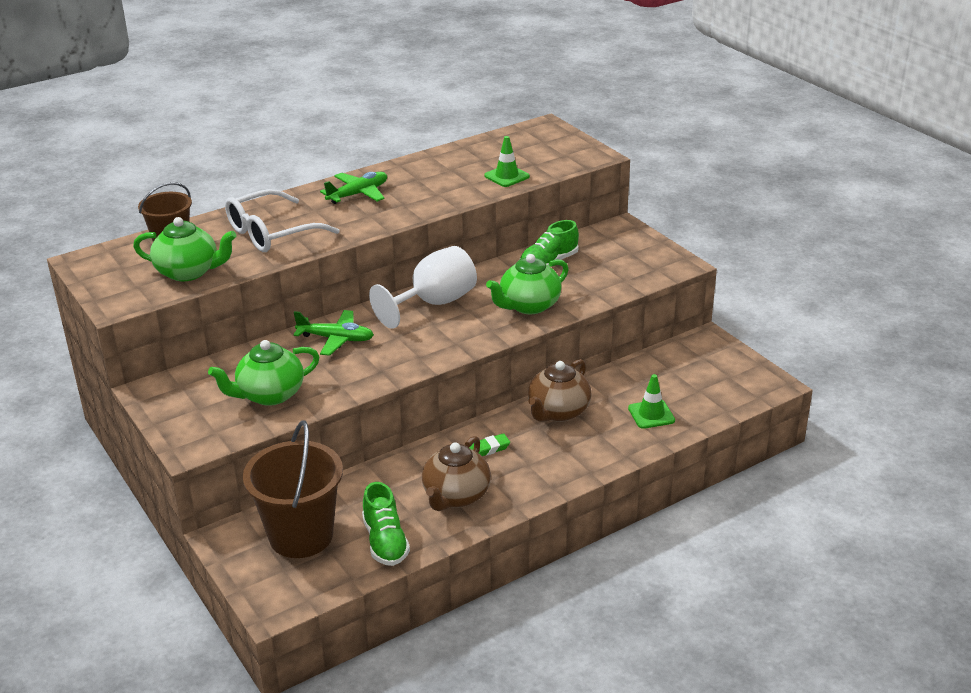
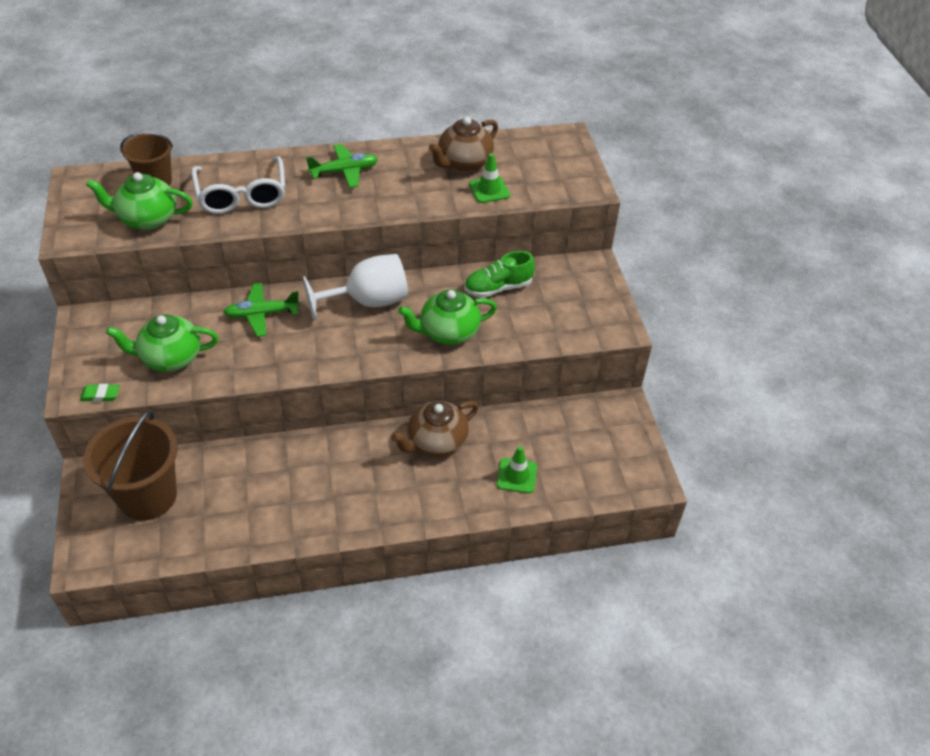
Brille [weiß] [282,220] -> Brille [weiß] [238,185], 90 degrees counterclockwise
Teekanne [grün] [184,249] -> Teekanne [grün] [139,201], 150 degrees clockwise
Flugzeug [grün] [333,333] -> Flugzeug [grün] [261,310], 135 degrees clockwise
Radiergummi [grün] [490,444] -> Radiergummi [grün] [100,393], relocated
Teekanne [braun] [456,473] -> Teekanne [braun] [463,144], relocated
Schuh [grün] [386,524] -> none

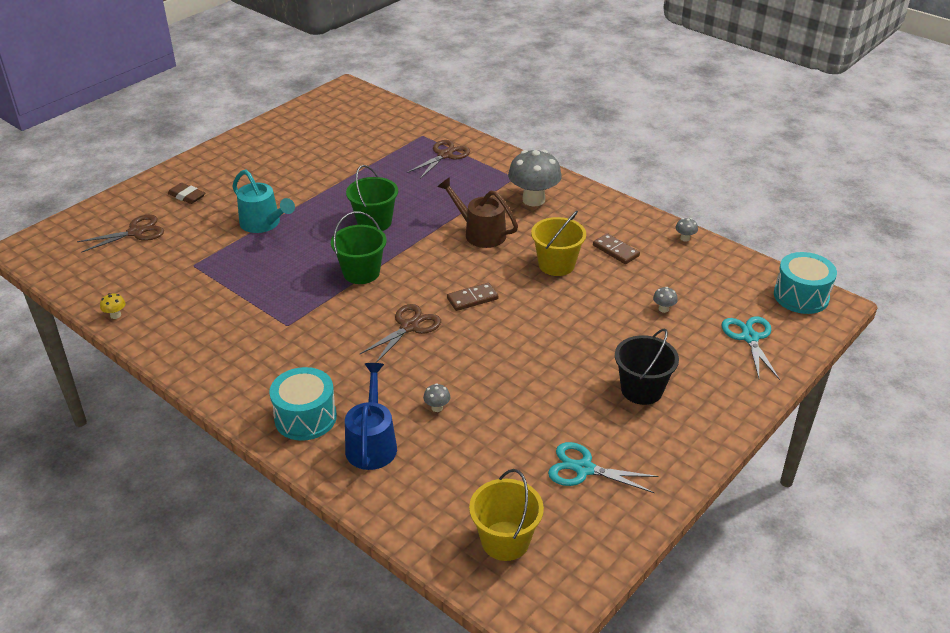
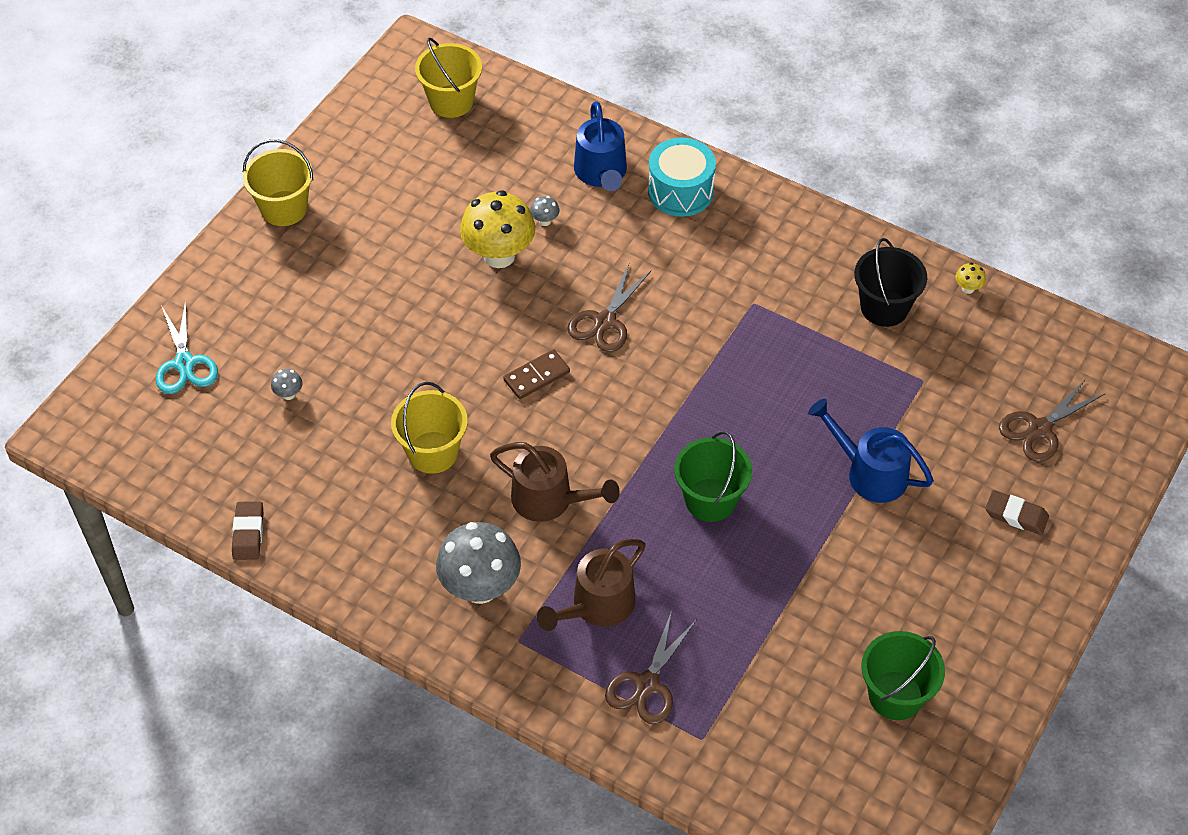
Gießkanne [türkis] [263,201] -> Gießkanne [blau] [871,451]
Eimer [grün] [359,248] -> Eimer [grün] [903,675], relocated
Pilz [grau] [687,229] -> Radiergummi [braun] [247,530]
Dominostein [braun] [616,248] -> none
Trommel [türkis] [805,283] -> none
Eimer [schwarz] [647,367] -> Eimer [schwarz] [890,282], relocated
Schere [türkis] [603,467] -> none
none -> Eimer [gelb] [278,182]
none -> Pilz [gelb] [497,229]
none -> Gießkanne [braun] [591,585]

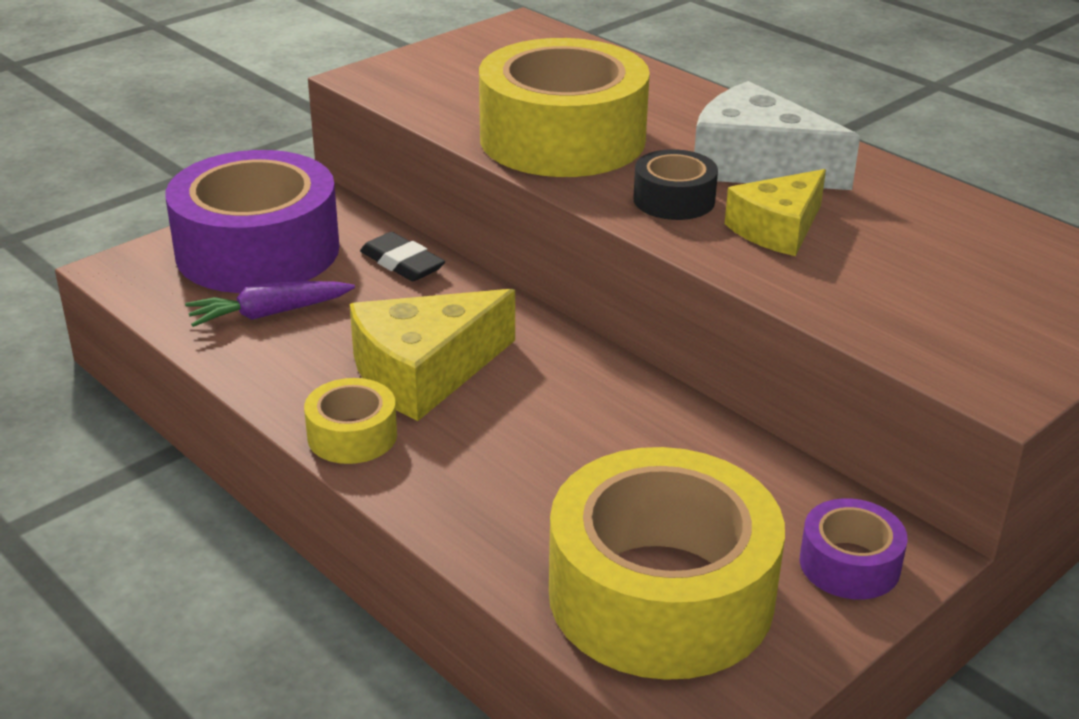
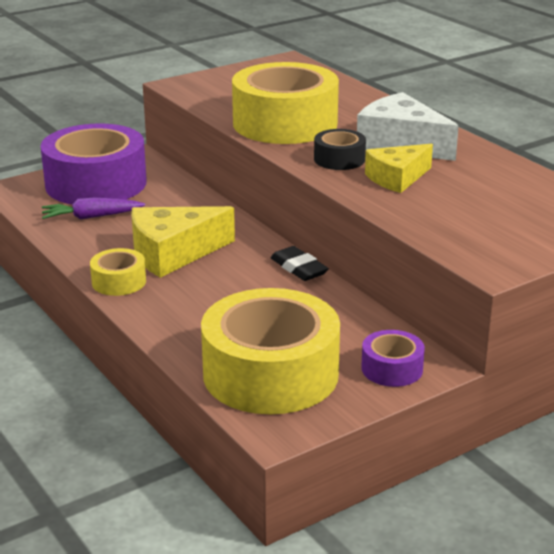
Radiergummi [schwarz] [402,256] -> Radiergummi [schwarz] [300,263], relocated

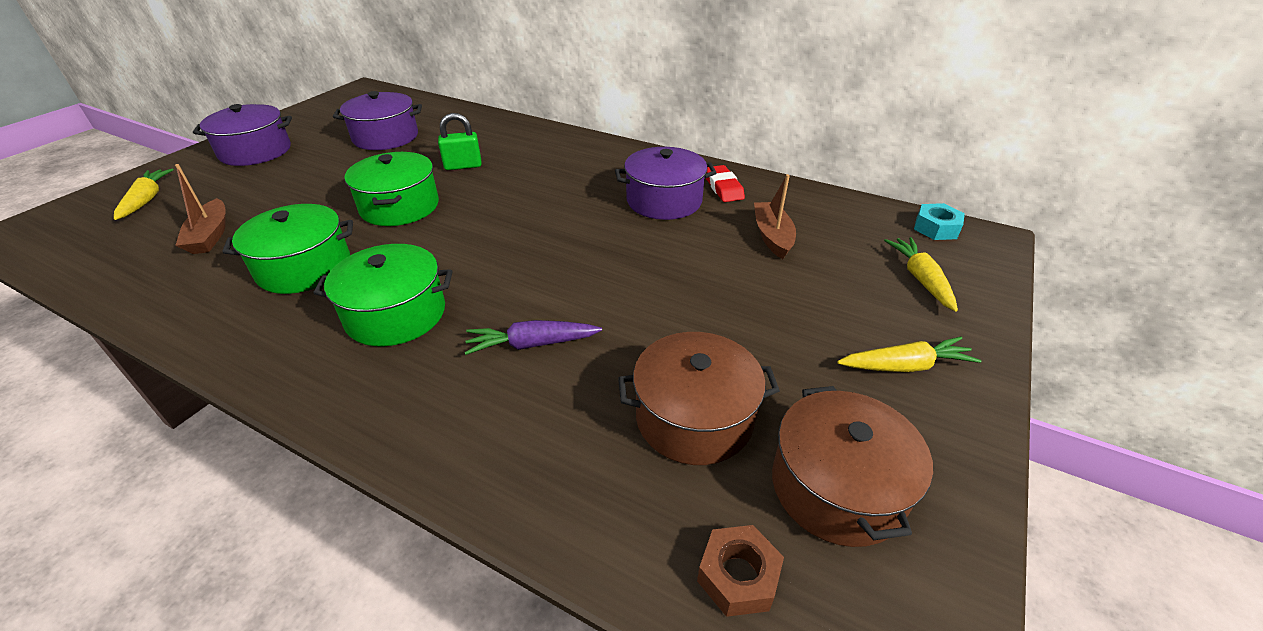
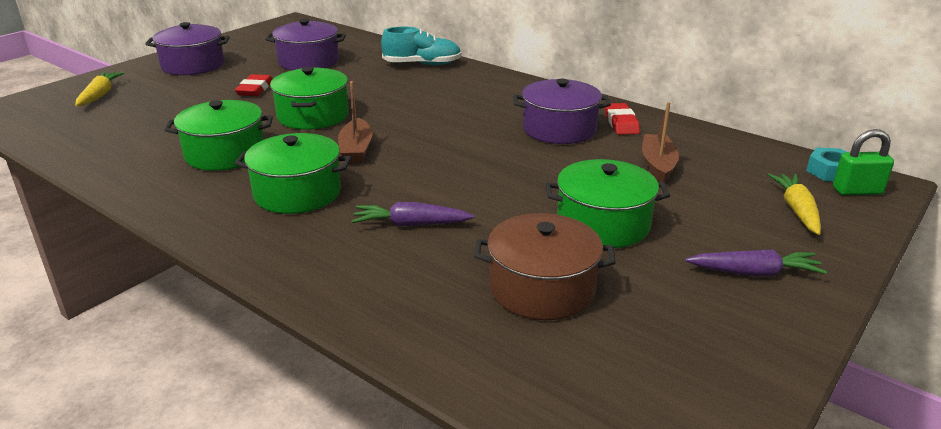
Vorhängeschloss [grün] [460,141] -> Vorhängeschloss [grün] [863,162], relocated
Boot [braun] [200,209] -> Boot [braun] [355,122], relocated
Karotte [gelb] [909,354] -> Karotte [lila] [756,262]
Kochtopf [braun] [852,466] -> none
Sechskantmutter [braun] [740,571] -> none
none -> Schuh [türkis] [421,46]
none -> Radiergummi [rot] [253,85]
none -> Kochtopf [grün] [607,203]

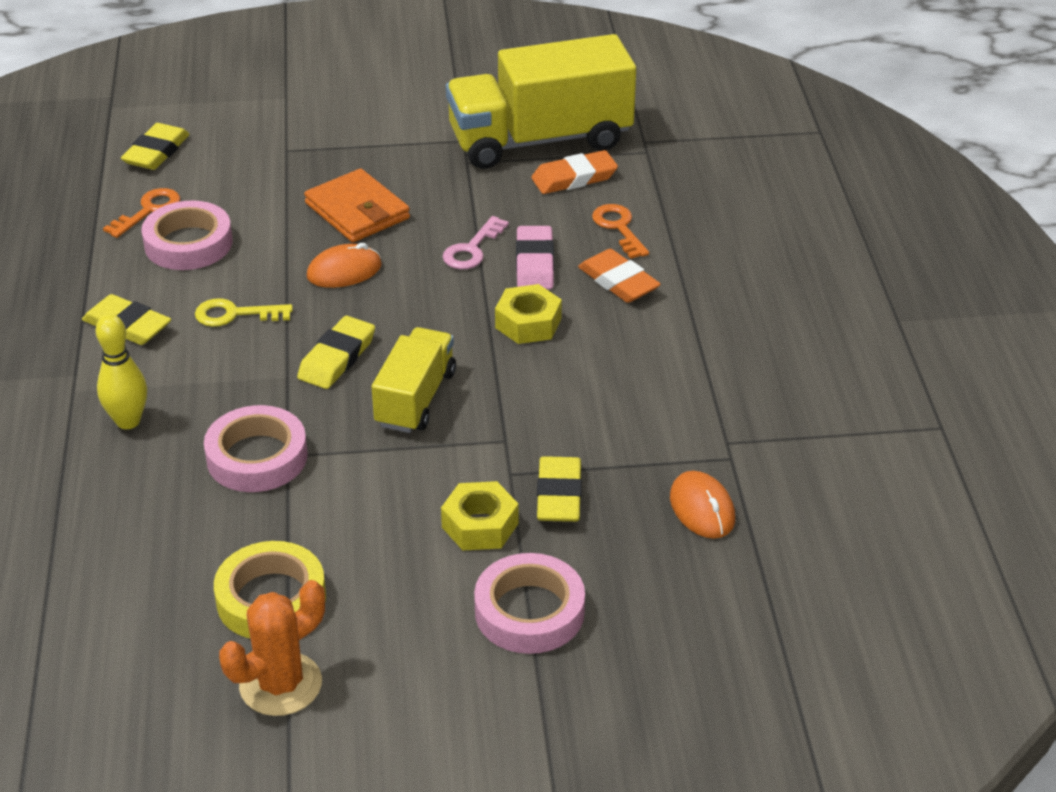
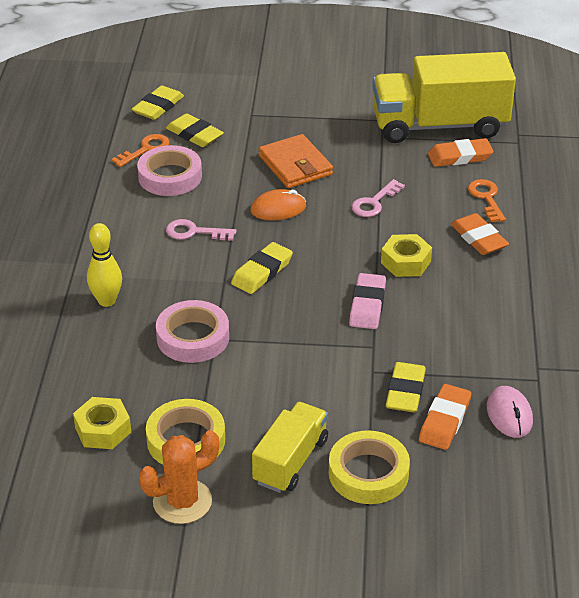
Radiergummi [rosa] [535,257] -> Radiergummi [rosa] [367,301], relocated
Radiergummi [gelb] [126,319] -> Radiergummi [gelb] [195,130], relocated
Schlüssel [gelb] [244,312] -> Schlüssel [rosa] [201,230]
Lastwagen [gelb] [414,380] -> Lastwagen [gelb] [290,447], relocated
Computermaus [orange] [702,505] -> Computermaus [rosa] [510,412]
Sechskantmutter [gelb] [480,515] -> Sechskantmutter [gelb] [102,423], relocated
Klebeband [rosa] [529,603] -> Klebeband [gelb] [369,467]
none -> Radiergummi [orange] [445,417]

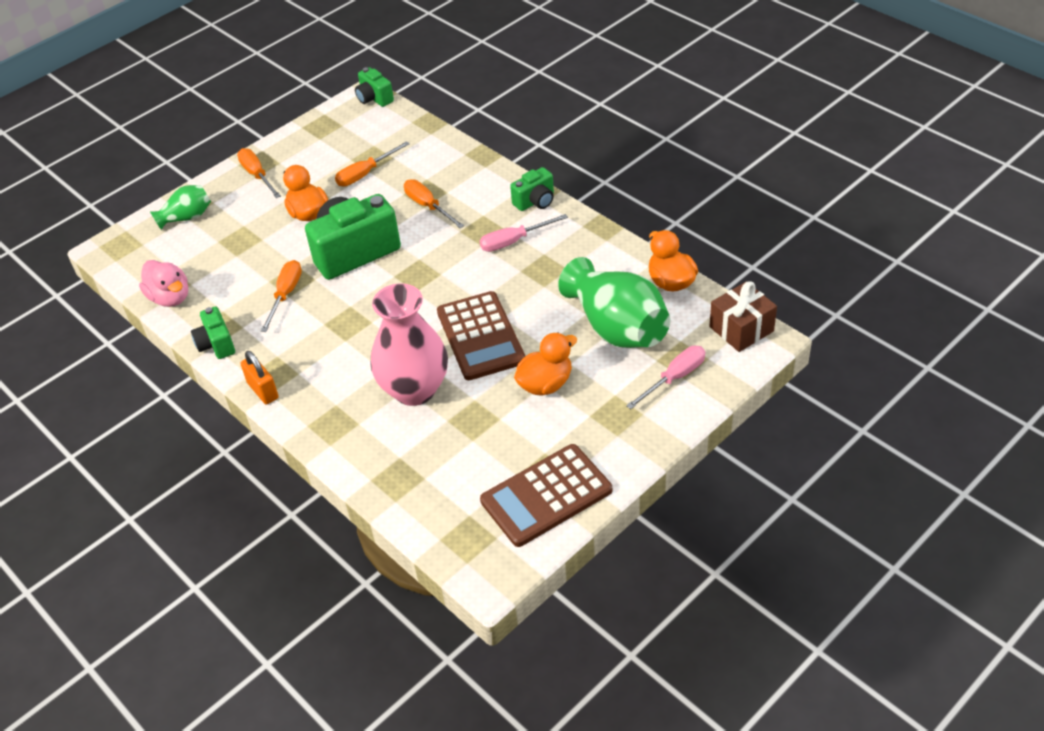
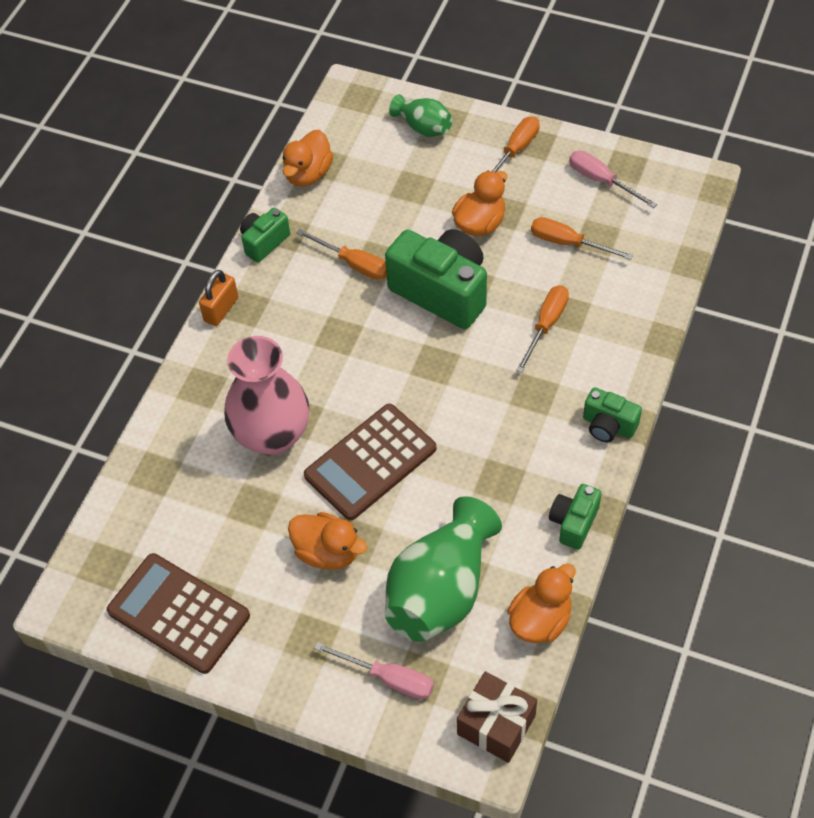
Kamera [grün] [374,87] -> Kamera [grün] [575,517], relocated
Schraubenzieher [rosa] [524,233] -> Schraubenzieher [rosa] [613,179], relocated
Ente [rosa] [163,283] -> Ente [orange] [308,158]
Schraubenzieher [orange] [281,296] -> Schraubenzieher [orange] [342,254], 45 degrees clockwise

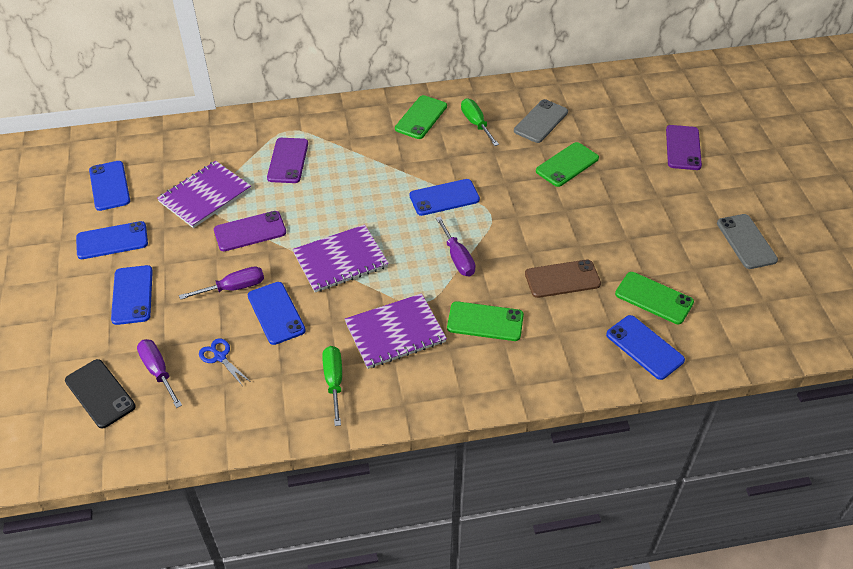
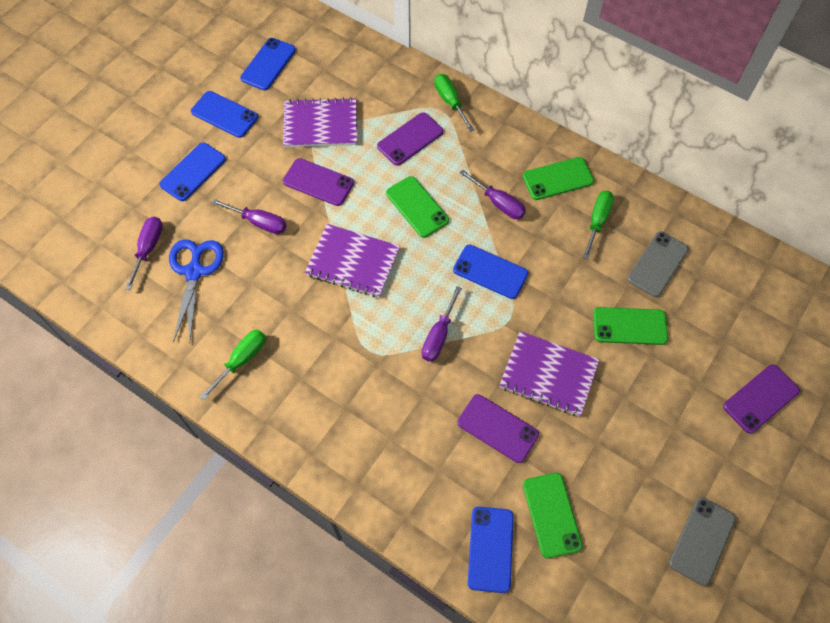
Handy [grau] [541,121] -> Handy [grau] [658,264], 45 degrees counterclockwise
Handy [braun] [563,279] -> Handy [lila] [498,428]
Handy [blau] [277,313] -> none
Notizbuch [lila] [396,331] -> Notizbuch [lila] [549,374], relocated
Handy [grün] [485,321] -> Handy [grün] [417,207], relocated
Schere [blau] [225,361] -> Schere [blau] [196,290], x1.87
Handy [schwarz] [100,393] -> none
none -> Schraubenzieher [grün] [454,103]
none -> Schraubenzieher [lila] [492,194]

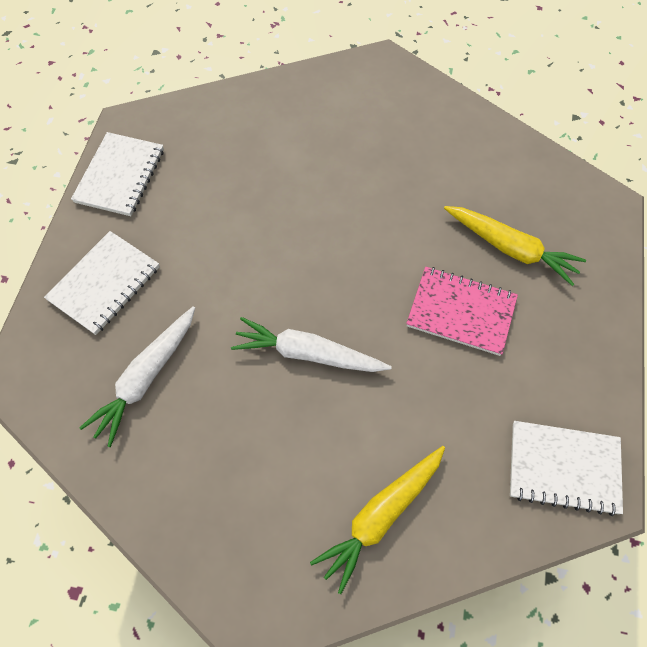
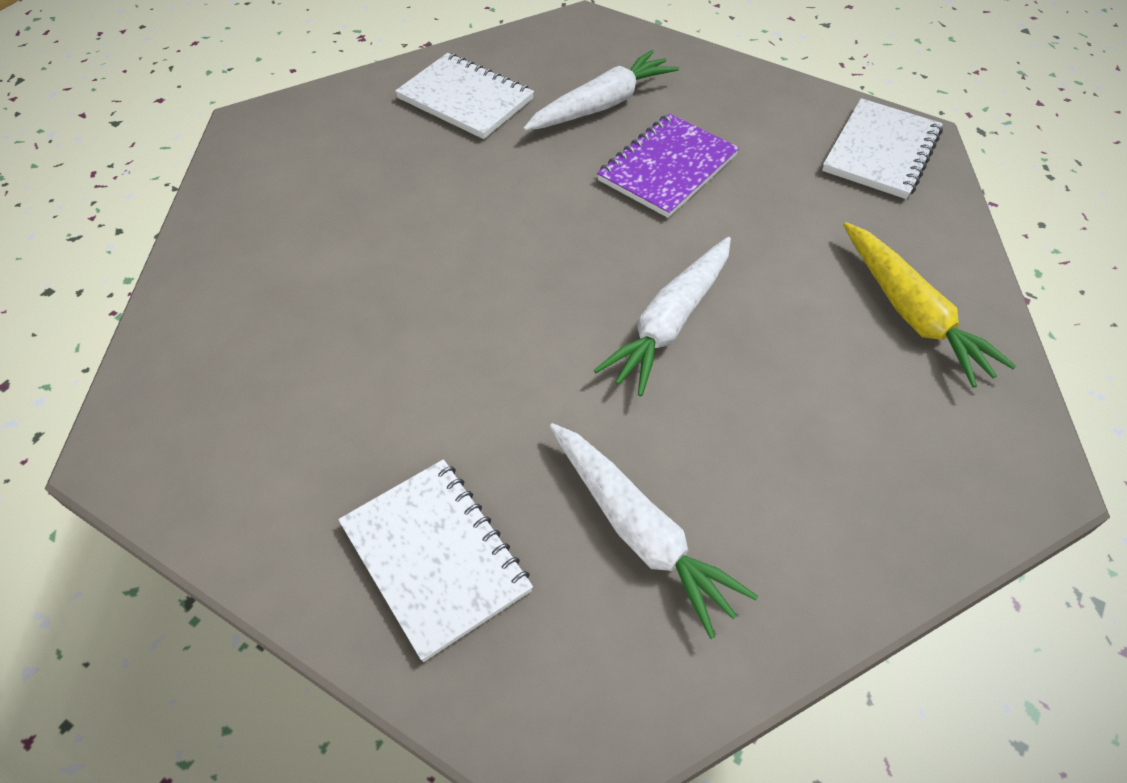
Notizbuch [weiß] [117,174] -> Notizbuch [weiß] [464,96], relocated
Karotte [gelb] [515,246] -> Karotte [weiß] [601,90]
Notizbuch [rosa] [462,311] -> Notizbuch [lila] [668,165]

